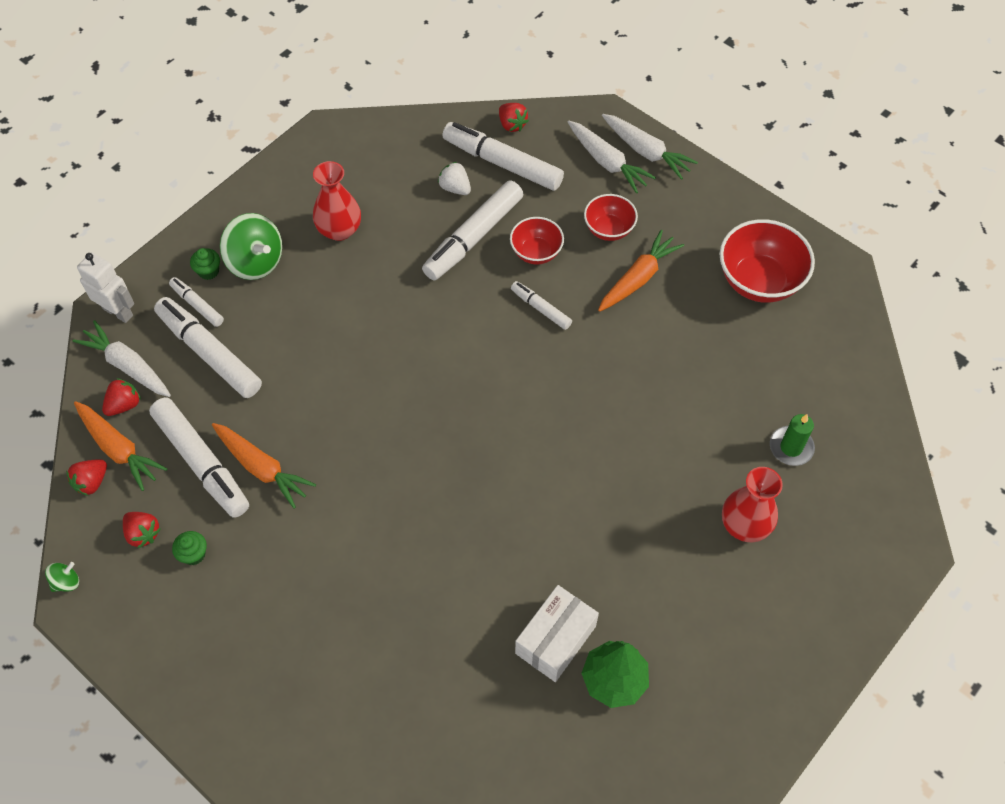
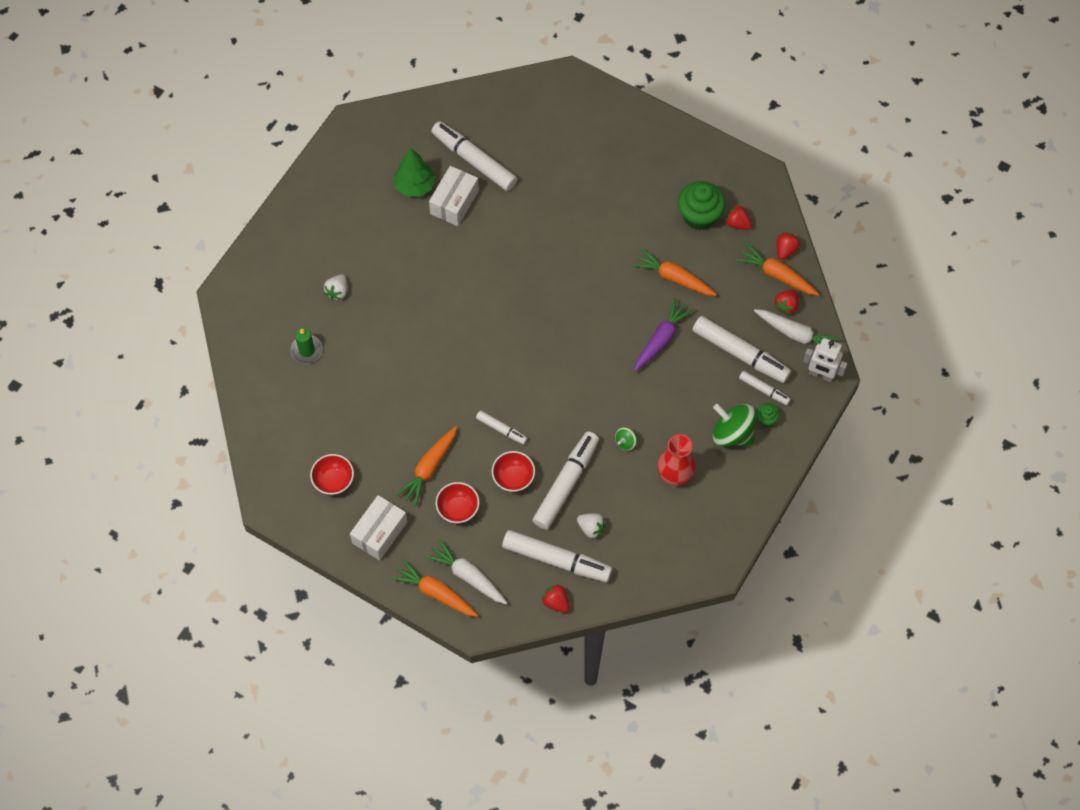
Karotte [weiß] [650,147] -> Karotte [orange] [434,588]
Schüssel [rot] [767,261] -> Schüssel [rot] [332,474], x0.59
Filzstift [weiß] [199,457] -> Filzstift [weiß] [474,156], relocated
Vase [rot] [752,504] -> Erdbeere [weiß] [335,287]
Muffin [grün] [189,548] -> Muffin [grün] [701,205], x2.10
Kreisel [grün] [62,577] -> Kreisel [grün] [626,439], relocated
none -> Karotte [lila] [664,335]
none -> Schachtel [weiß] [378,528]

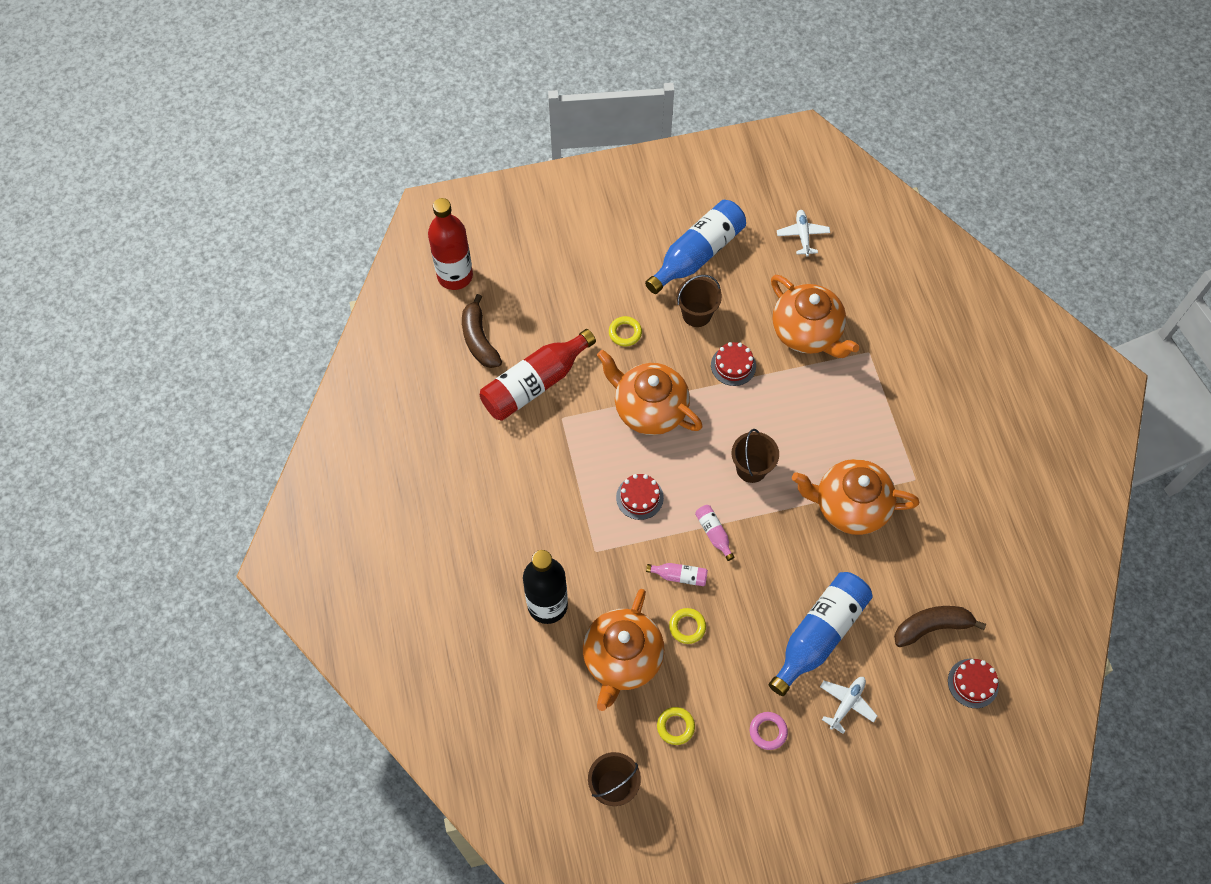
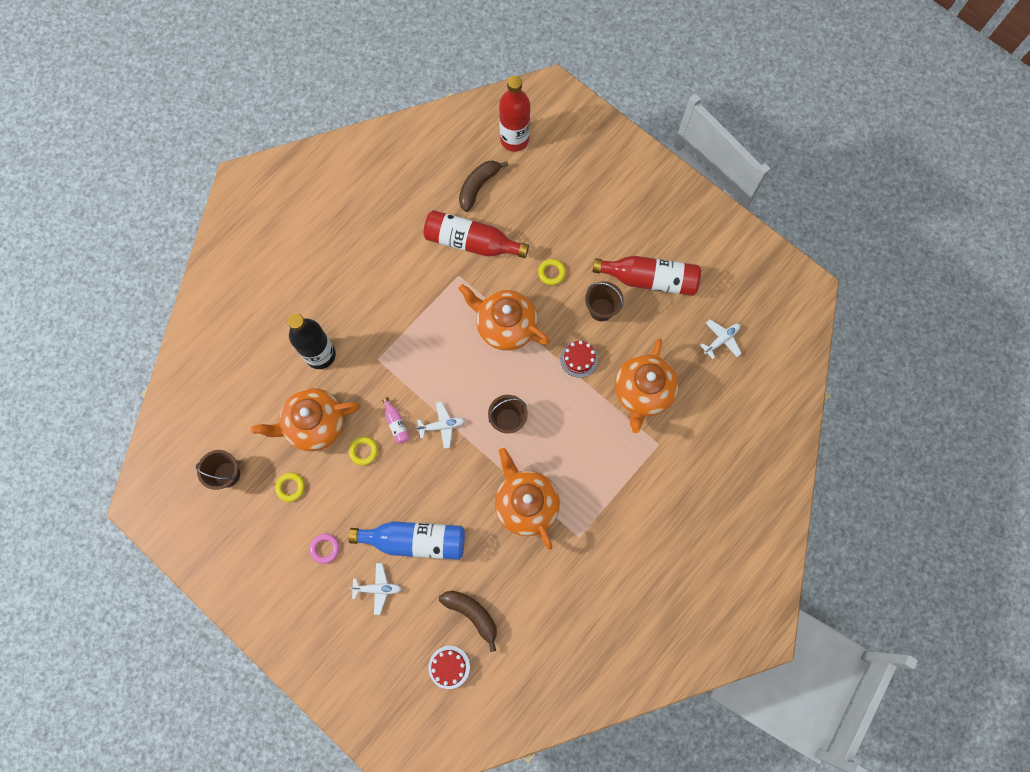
Flasche [blau] [695,247] -> Flasche [rot] [646,276]
Teekanne [orange] [650,392] -> Teekanne [orange] [504,317], 60 degrees counterclockwise
Kuchen [rot] [640,497] -> none
Flasche [rosa] [714,533] -> Flugzeug [weiß] [441,425]

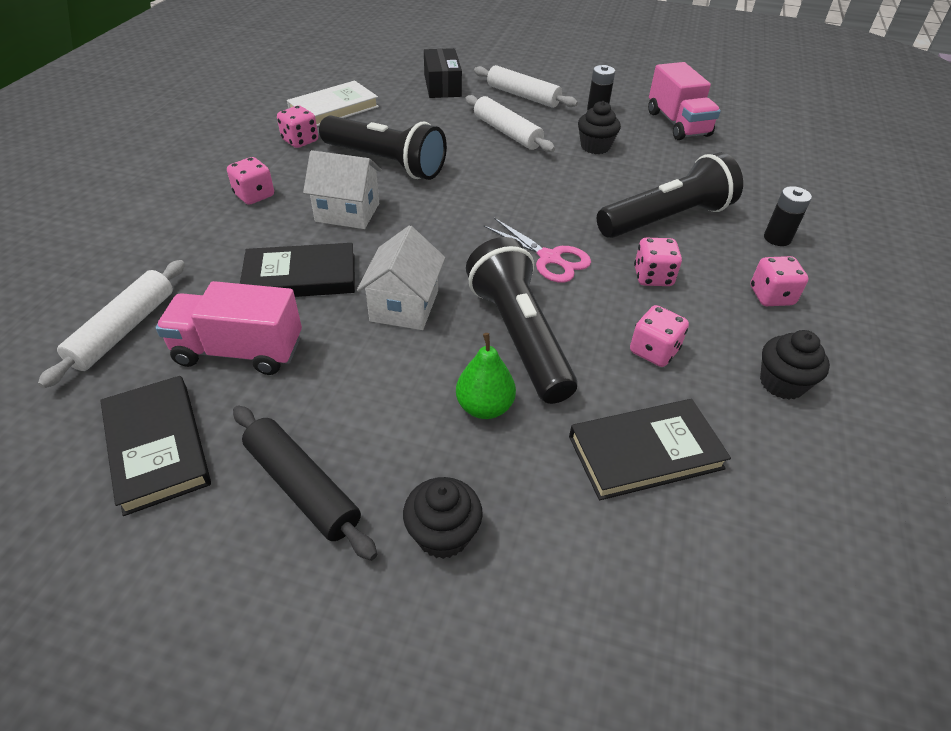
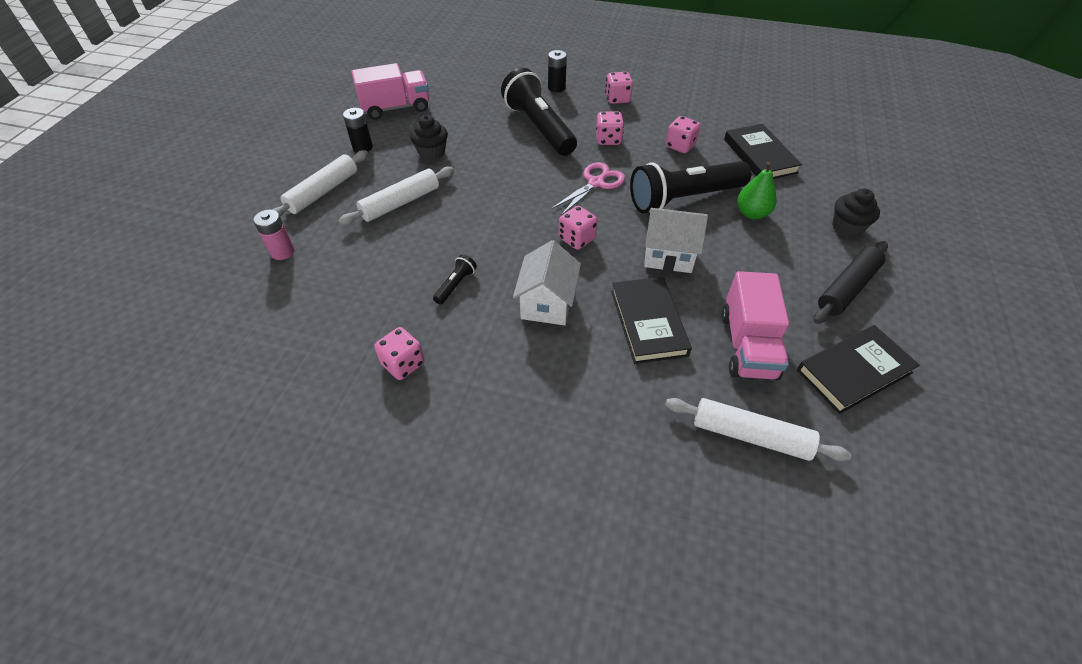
Schachtel [schwarz] [443,73] -> Batterie [rosa] [273,235]
Buch [weiß] [333,103] -> none
Taschenlampe [schwarz] [383,148] -> Taschenlampe [schwarz] [455,279], x0.41
Spielwürfel [rosa] [250,181] -> Spielwürfel [rosa] [578,228], relocated
Muffin [schwarz] [795,365] -> none

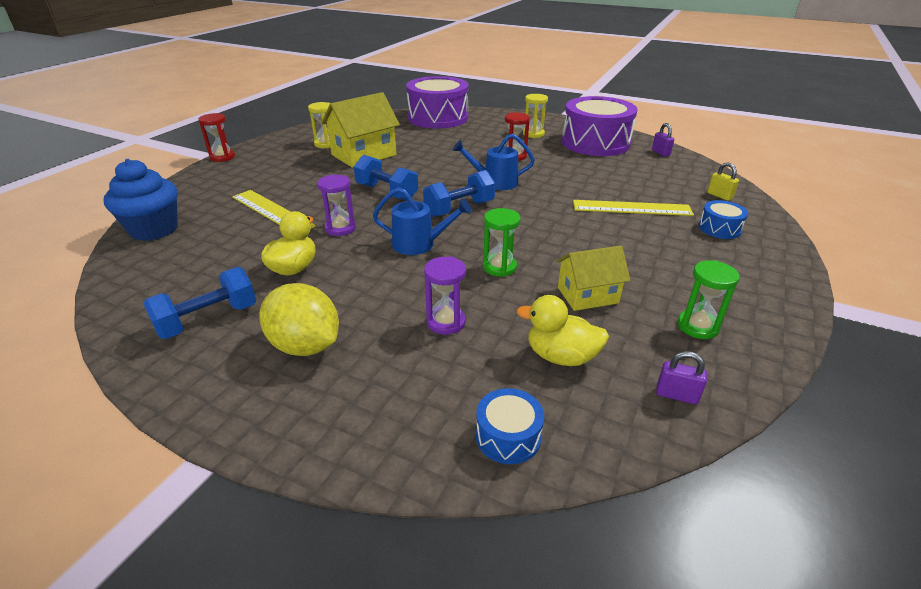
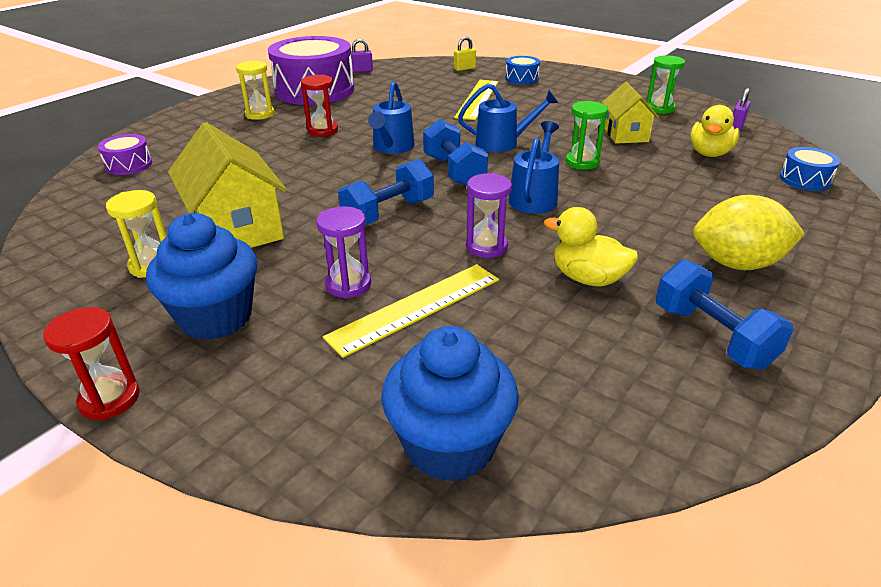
Trommel [lila] [437,102] -> Trommel [lila] [125,154], x0.44
Sanduhr [lila] [445,296] -> Sanduhr [lila] [344,252], relocated
Zitrone [gelb] [299,319] -> Zitrone [gelb] [749,232], 45 degrees clockwise
none -> Gießkanne [blau] [508,117]
none -> Muffin [blau] [202,276]

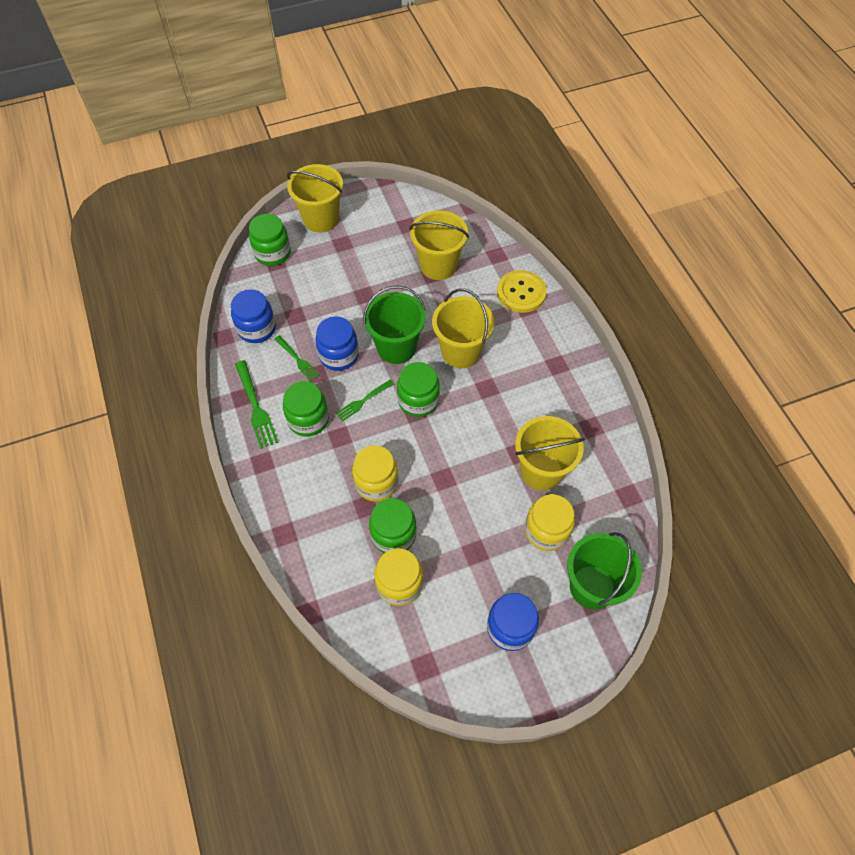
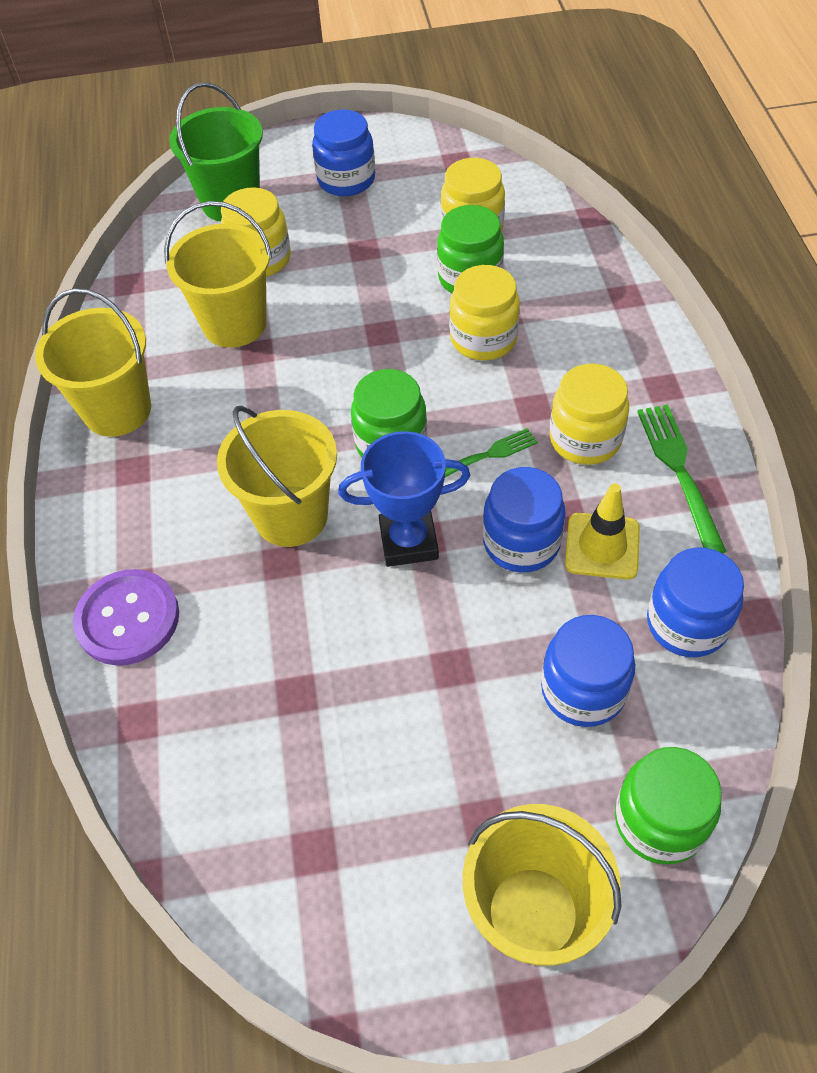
Eimer [gelb] [439,245] -> Eimer [gelb] [93,362], relocated
Knopf [gelb] [522,291] -> Knopf [lila] [126,617]
Eimer [grün] [394,324] -> Pokal [blau] [404,499]
Gabel [grün] [297,358] -> Leitkegel [gelb] [602,531]
Einmachglas [grün] [306,409] -> Einmachglas [gelb] [589,414]
none -> Einmachglas [blau] [588,671]

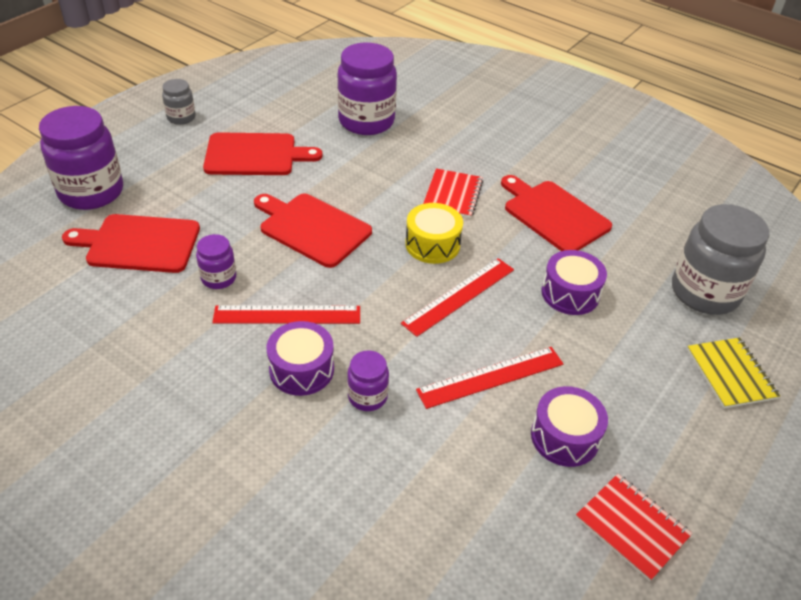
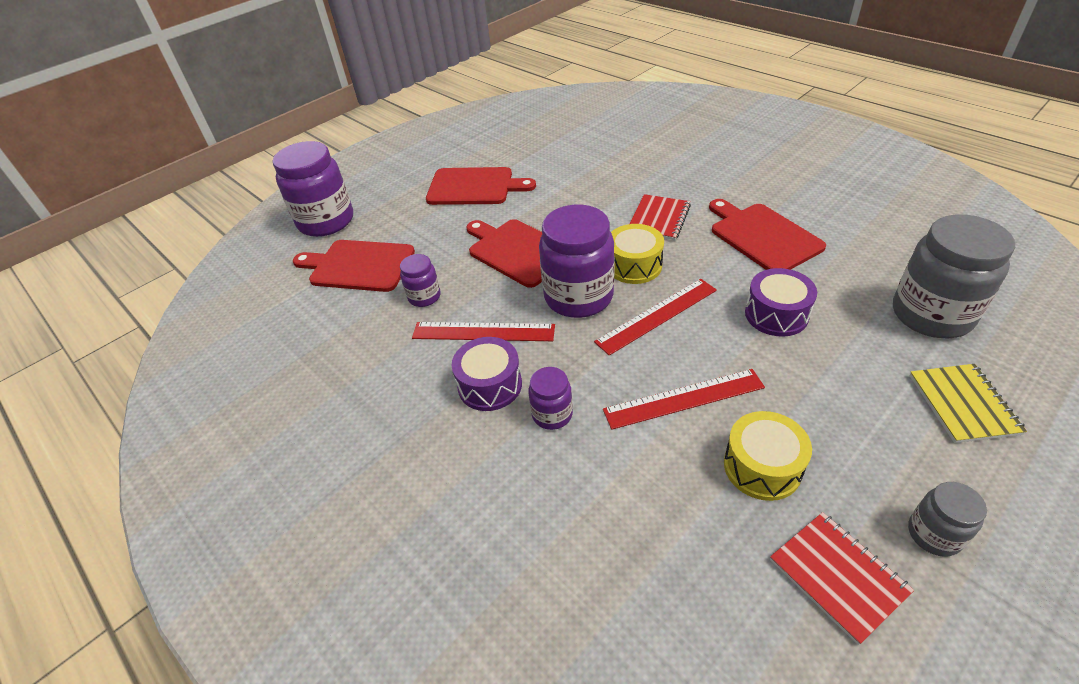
Einmachglas [lila] [367,88] -> Einmachglas [lila] [577,261], relocated
Einmachglas [grau] [178,102] -> Einmachglas [grau] [947,519], relocated
Trommel [lila] [569,426] -> Trommel [gelb] [768,456]

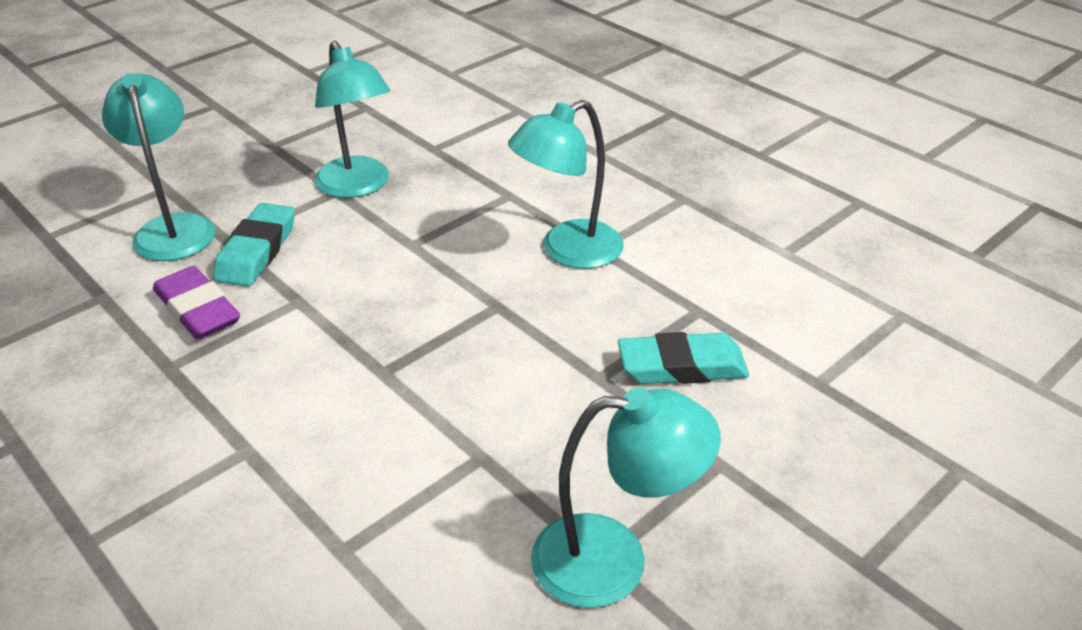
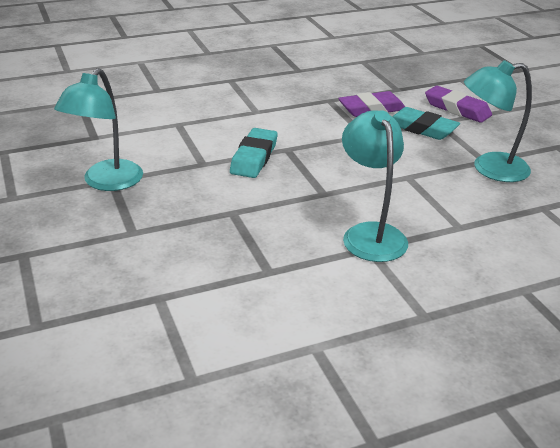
Lampe [türkis] [158,167] -> Radiergummi [lila] [458,104]
Radiergummi [türkis] [683,358] -> Radiergummi [türkis] [254,153], relocated

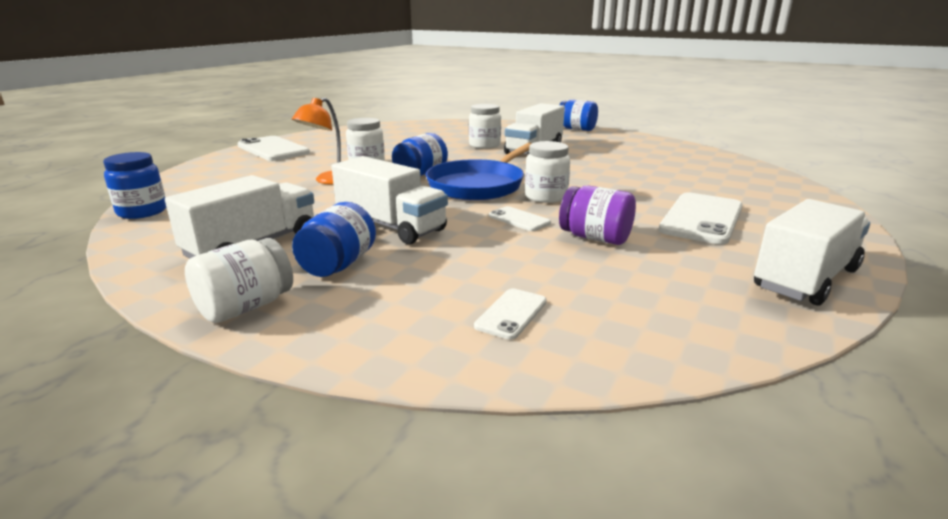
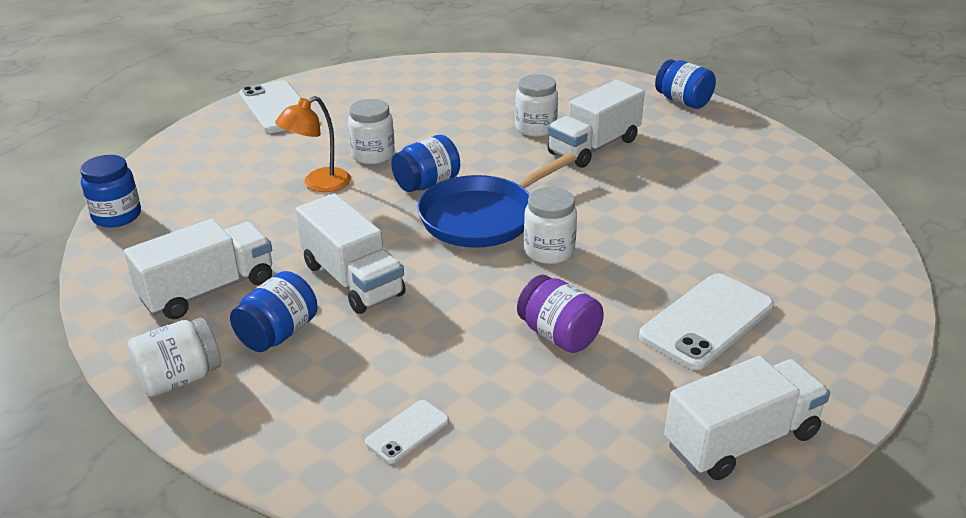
Handy [weiß] [520,218] -> none

